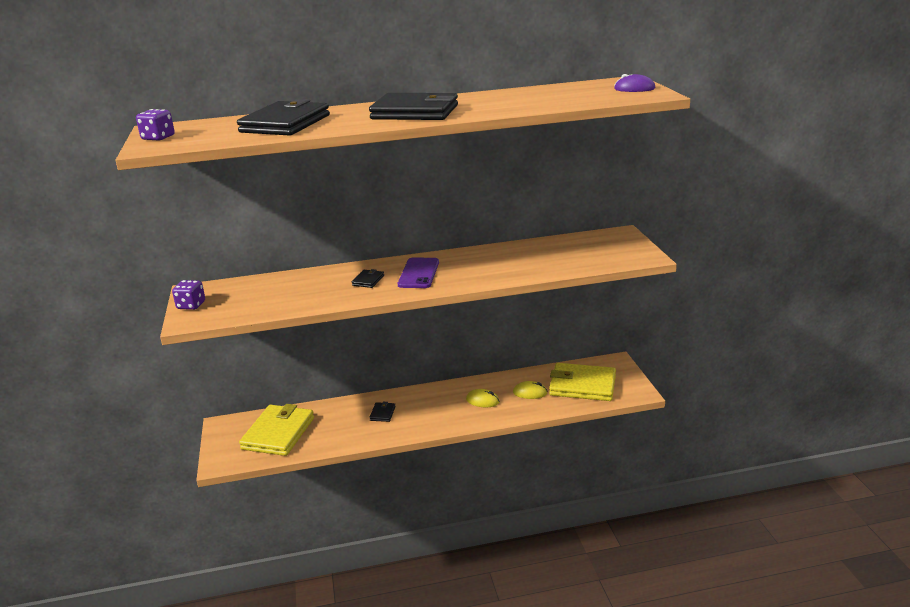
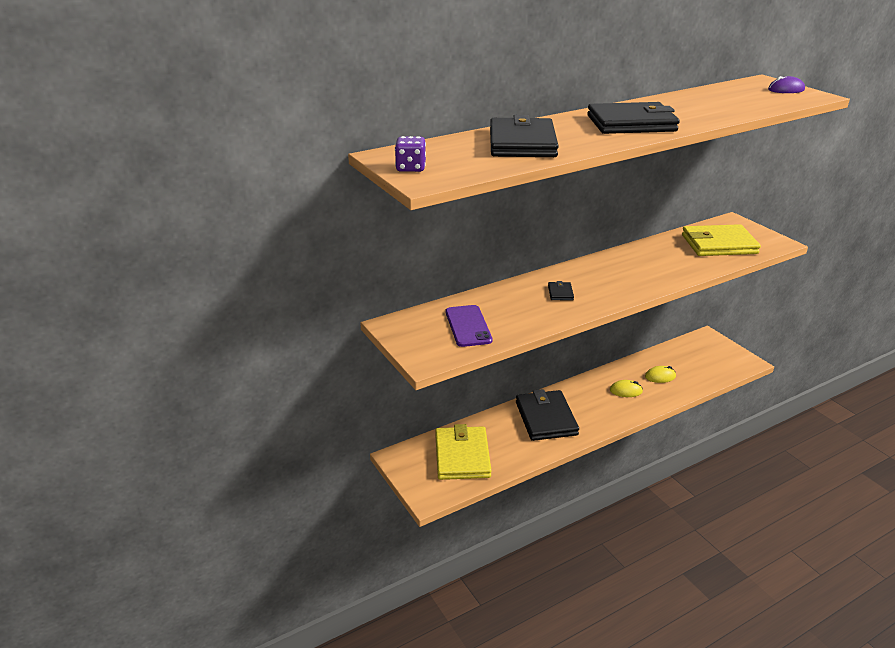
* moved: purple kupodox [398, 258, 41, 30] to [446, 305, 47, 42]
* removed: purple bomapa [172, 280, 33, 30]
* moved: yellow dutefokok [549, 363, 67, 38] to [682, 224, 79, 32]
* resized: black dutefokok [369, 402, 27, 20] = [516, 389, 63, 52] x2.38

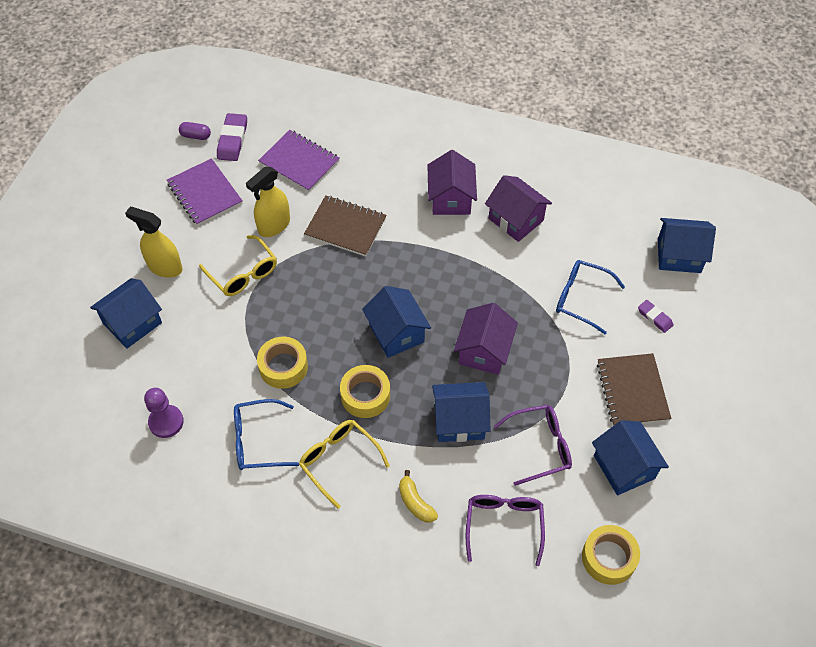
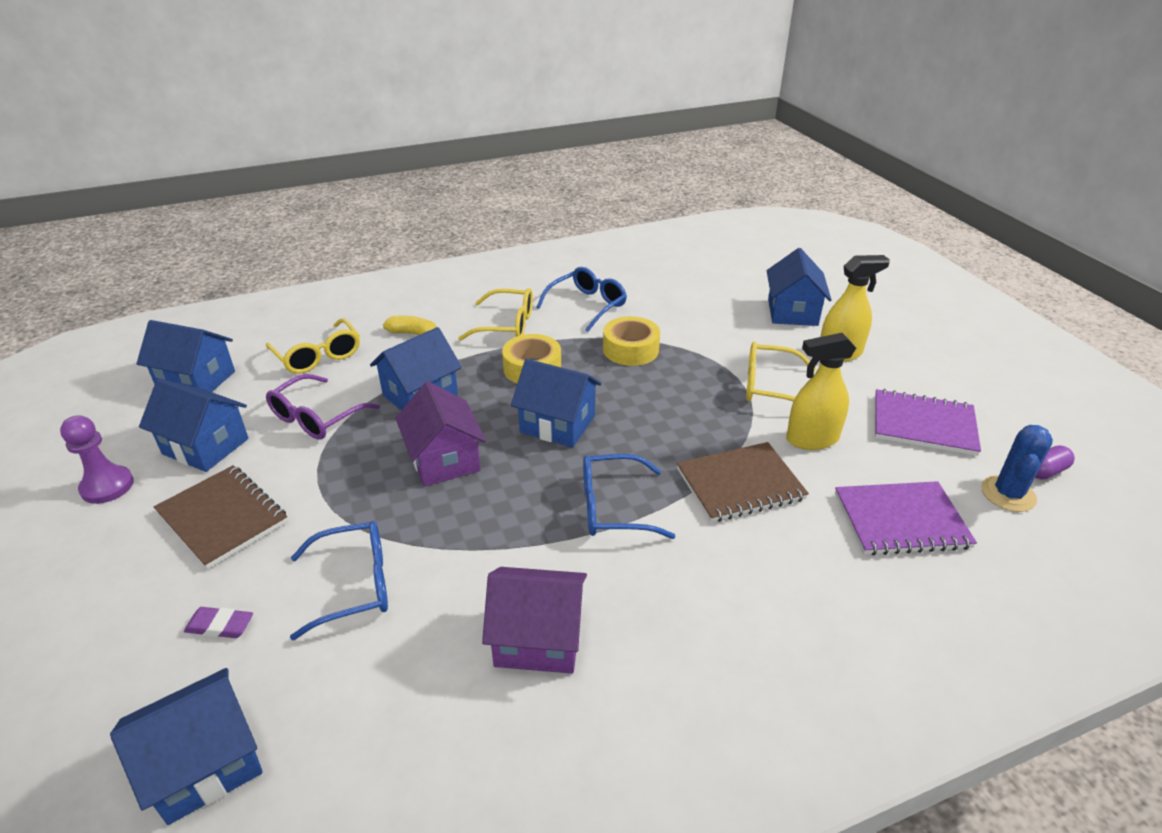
* replaced: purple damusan [217, 113, 30, 48] to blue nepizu [981, 425, 72, 87]
* removed: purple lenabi [427, 150, 50, 65]
* turned: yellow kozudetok [246, 166, 44, 71] = [786, 333, 70, 117] 105 degrees counterclockwise
* moved: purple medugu [144, 388, 40, 50] to [60, 415, 74, 89]
* recoloured: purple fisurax [466, 495, 79, 71] to yellow fisurax [266, 318, 94, 56]
* replaced: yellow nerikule [582, 525, 58, 60] to blue lenabi [136, 320, 99, 72]
* added: blue fisurax [583, 454, 92, 85]

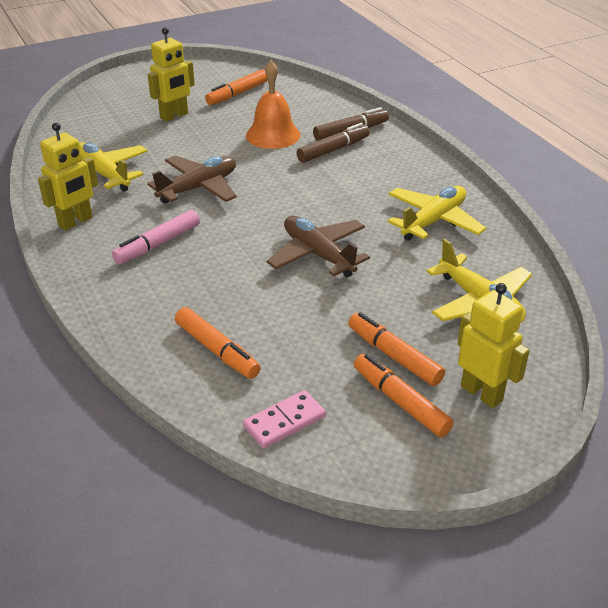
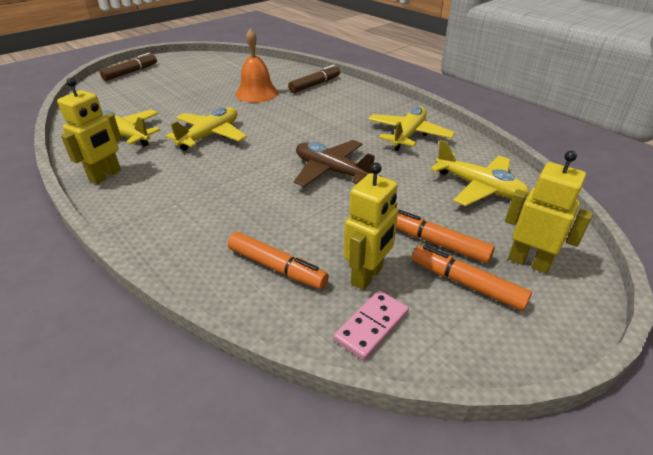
* moved: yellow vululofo [148, 27, 47, 95] to [344, 162, 54, 128]
* removed: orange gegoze [205, 69, 63, 36]
* moved: brown gegoze [296, 123, 74, 40] to [100, 53, 57, 28]
* recoloured: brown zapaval [147, 156, 89, 48] to yellow zapaval [166, 108, 81, 43]
* removed: pink gegoze [112, 210, 88, 54]

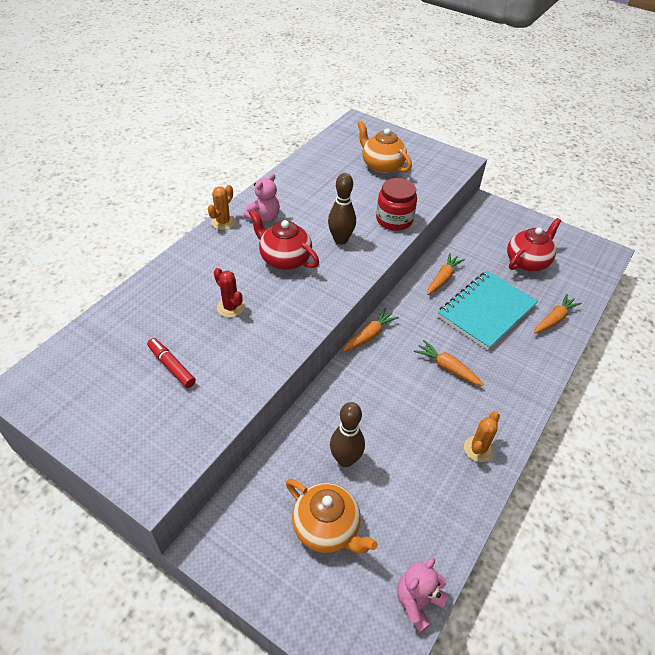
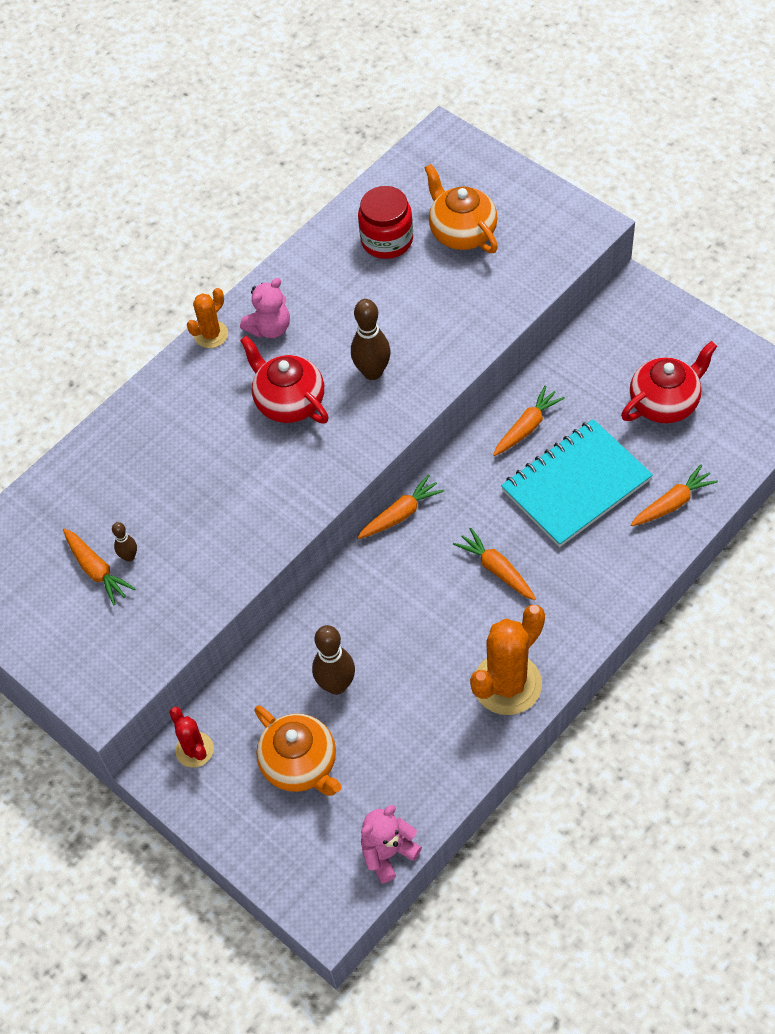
* moved: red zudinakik [376, 178, 41, 53] to [358, 186, 55, 73]
* moved: red nepizu [214, 268, 31, 49] to [169, 707, 45, 61]
* replaced: red gegoze [147, 338, 49, 50] to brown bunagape [112, 522, 25, 40]
* resized: orange nepizu [464, 411, 36, 51] = [470, 605, 75, 110] x1.81
* added: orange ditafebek [63, 528, 73, 77]

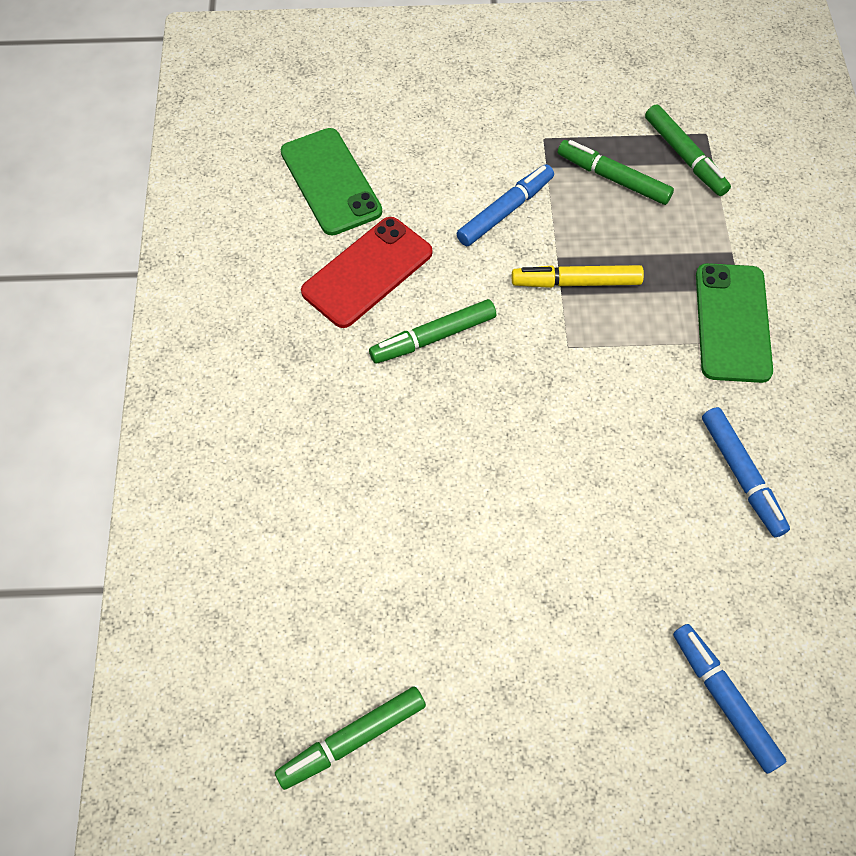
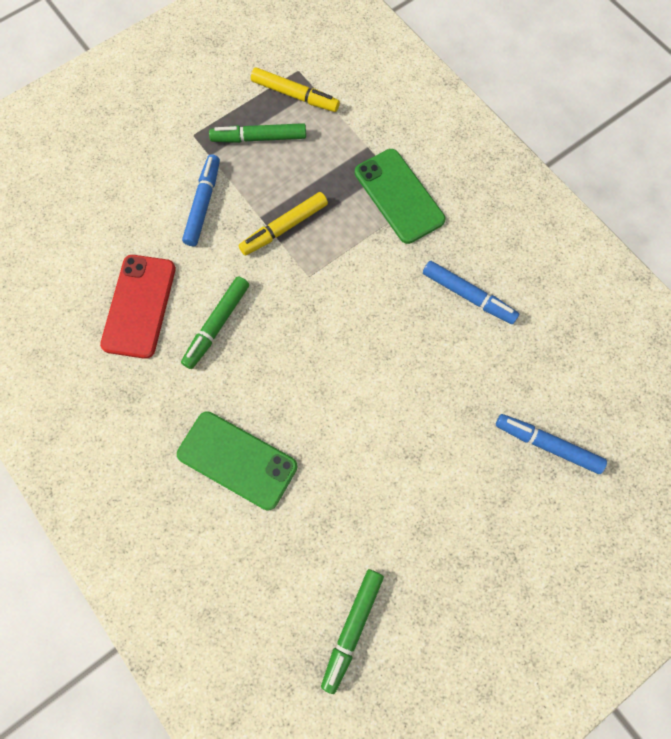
* recoloured: green gegoze [645, 104, 86, 92] to yellow gegoze [251, 67, 89, 45]
* moved: green kupodox [281, 128, 101, 108] to [177, 411, 121, 100]

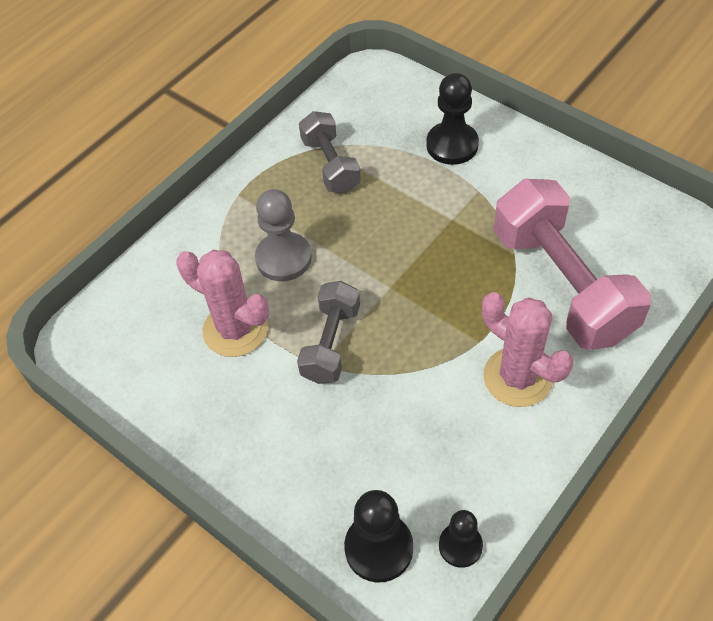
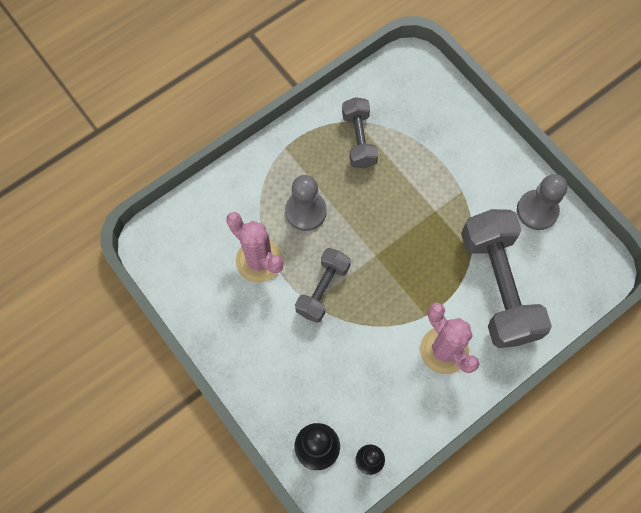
* removed: black medugu [426, 73, 53, 92]
* recoloured: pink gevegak [494, 179, 157, 171] to grey gevegak [461, 209, 91, 139]
* added: grey medugu [517, 174, 50, 56]

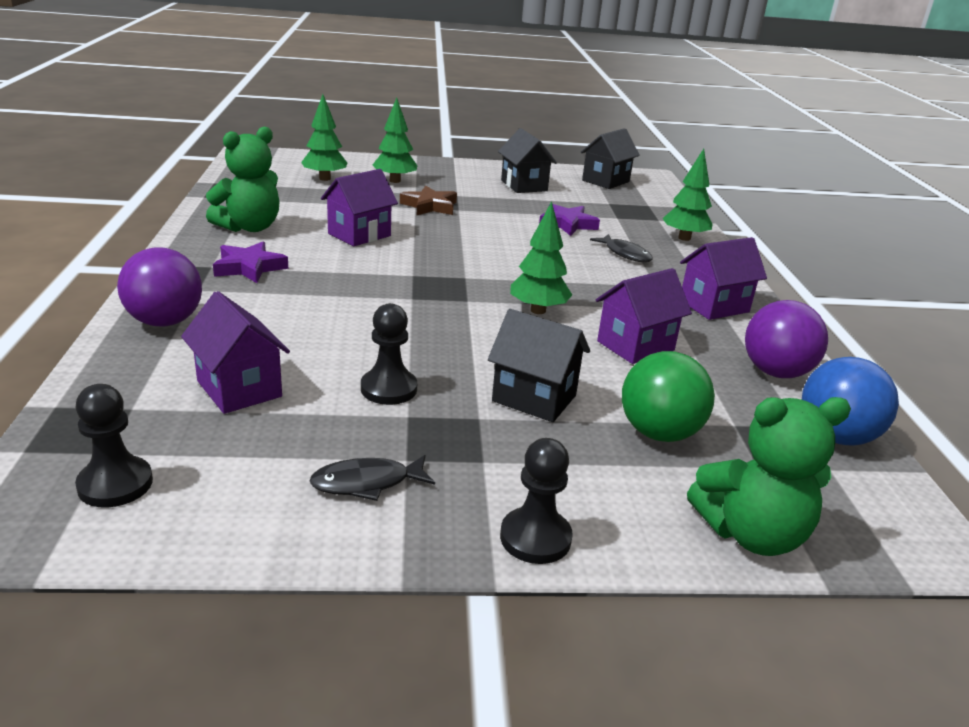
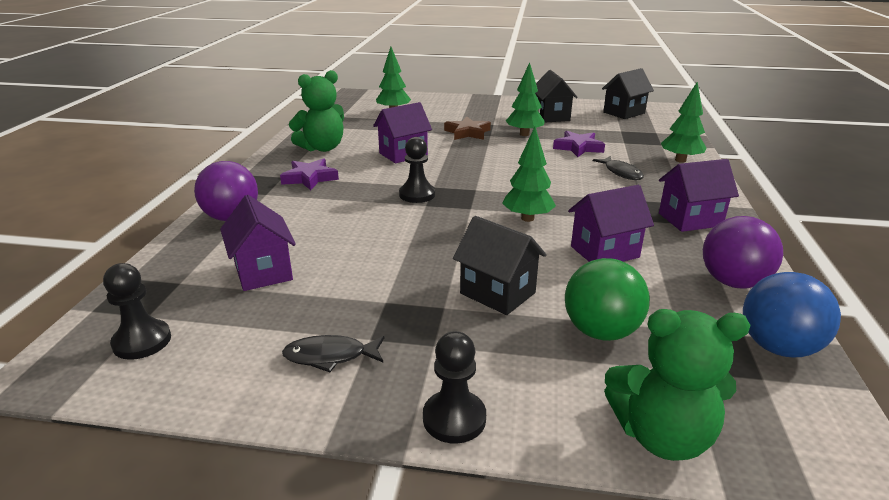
* moved: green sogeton [373, 98, 44, 85] to [506, 62, 39, 74]
* moved: black medugu [361, 303, 56, 102] to [399, 137, 36, 66]

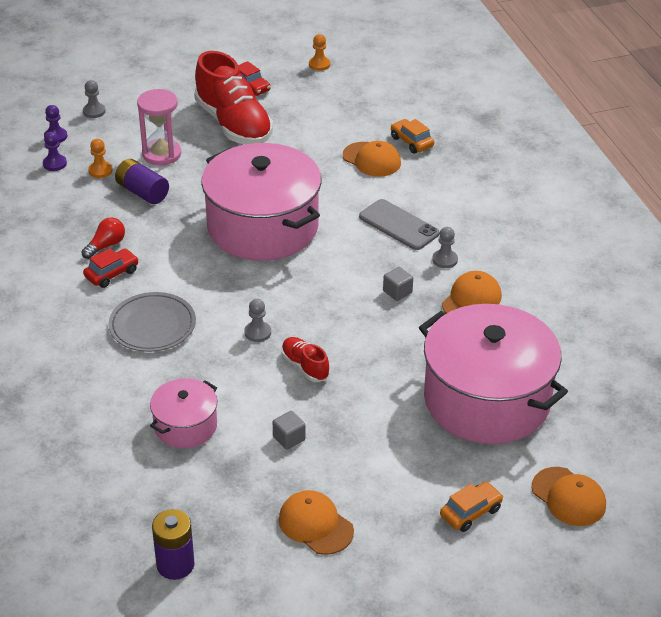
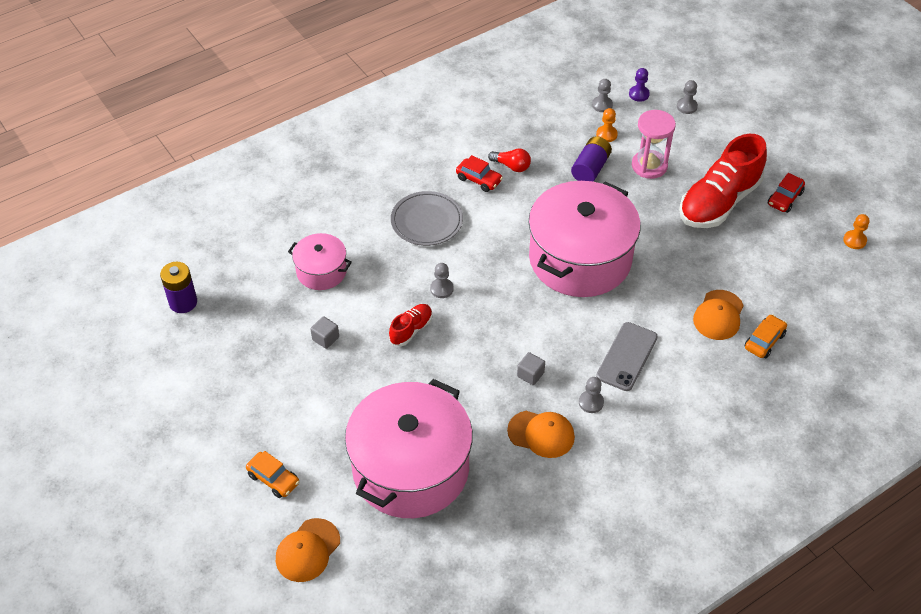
* recoloured: purple medugu [43, 132, 24, 39] to grey medugu [592, 79, 21, 33]
* removed: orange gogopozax [279, 490, 75, 65]

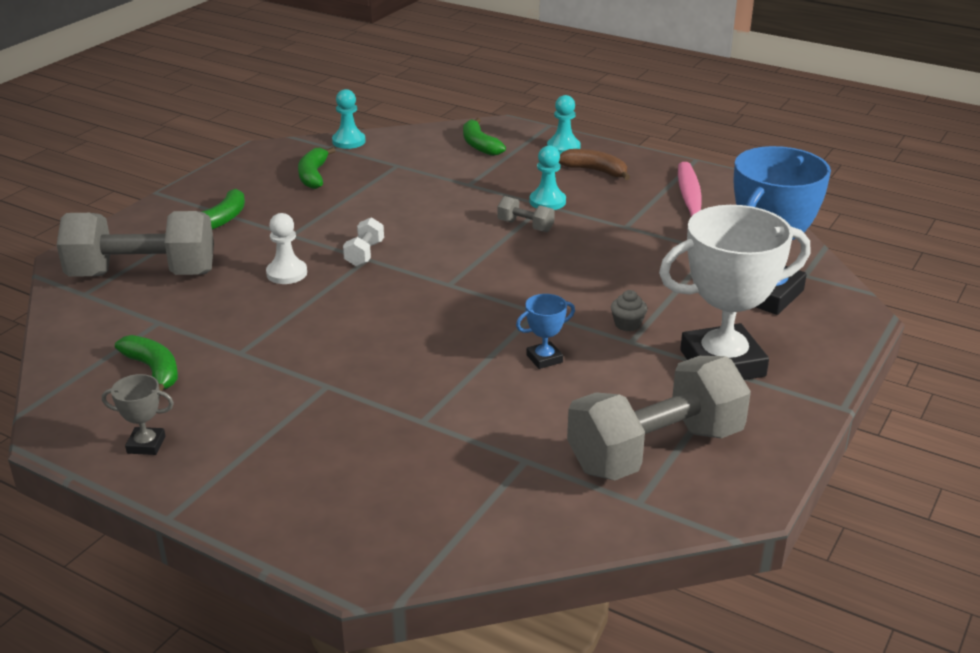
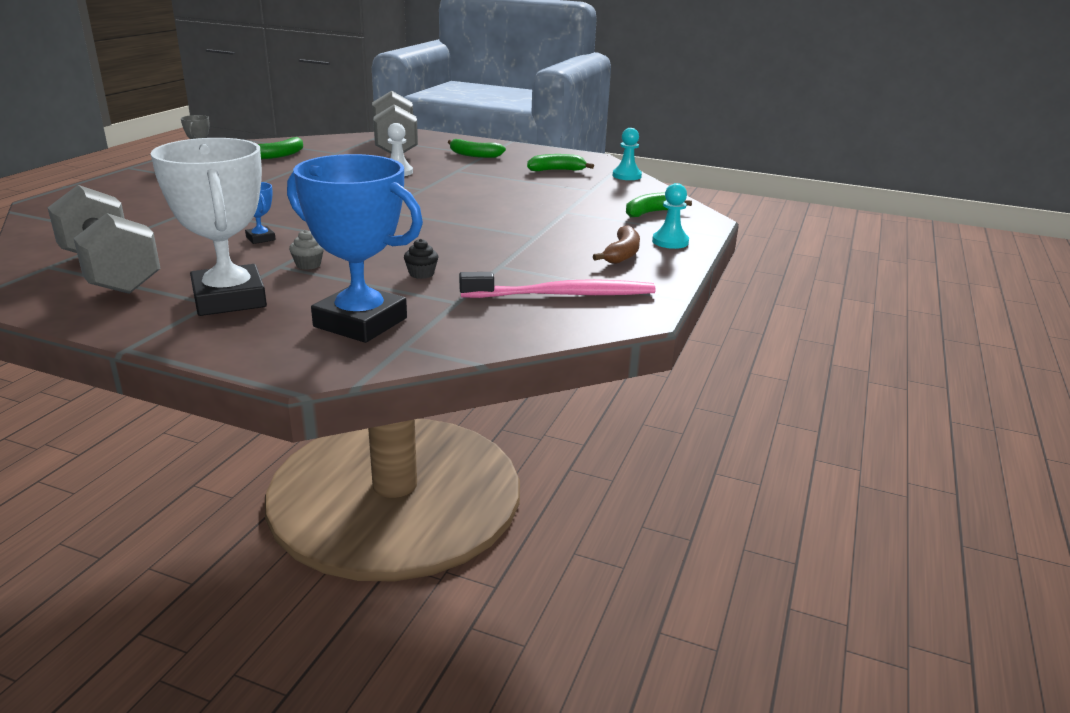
* removed: turquoise medugu [530, 146, 36, 64]
* removed: grey gevegak [497, 196, 58, 36]
* removed: white gevegak [343, 217, 41, 50]
* added: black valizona [404, 239, 34, 40]

